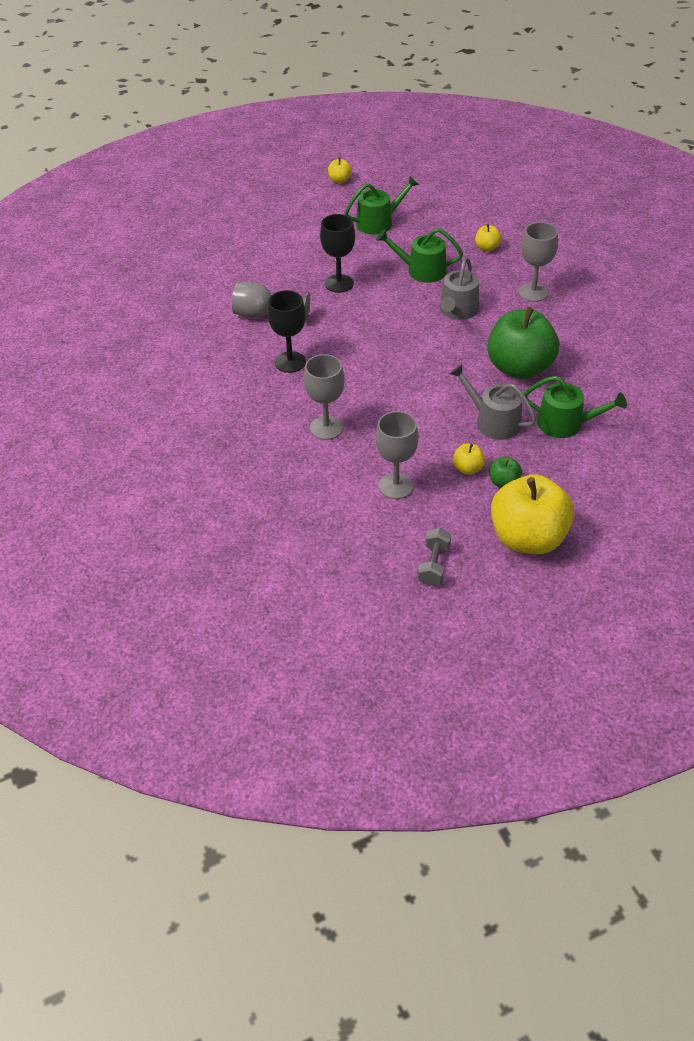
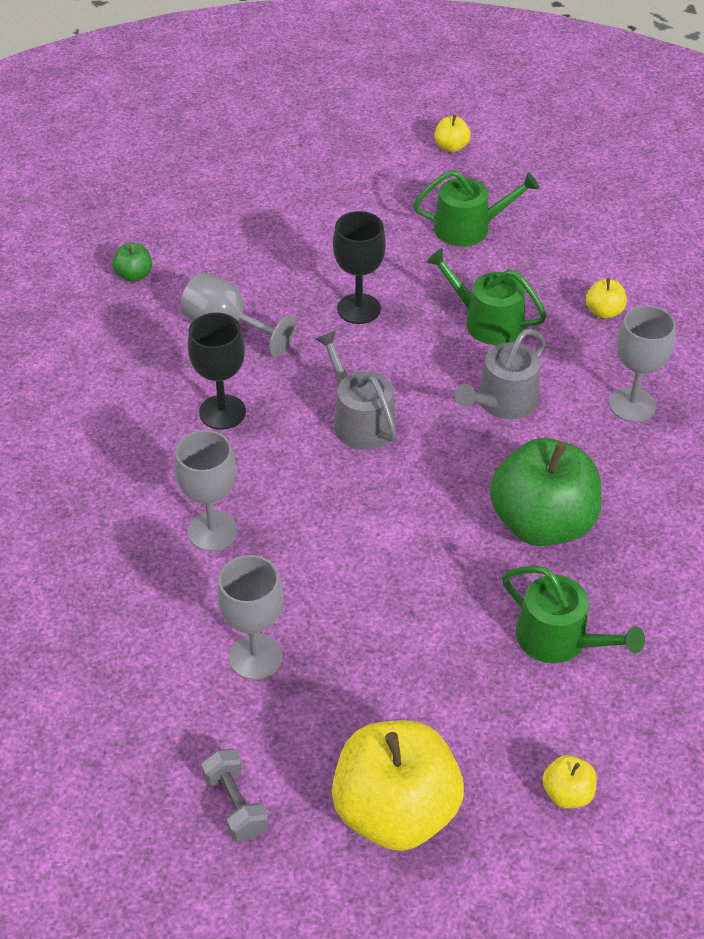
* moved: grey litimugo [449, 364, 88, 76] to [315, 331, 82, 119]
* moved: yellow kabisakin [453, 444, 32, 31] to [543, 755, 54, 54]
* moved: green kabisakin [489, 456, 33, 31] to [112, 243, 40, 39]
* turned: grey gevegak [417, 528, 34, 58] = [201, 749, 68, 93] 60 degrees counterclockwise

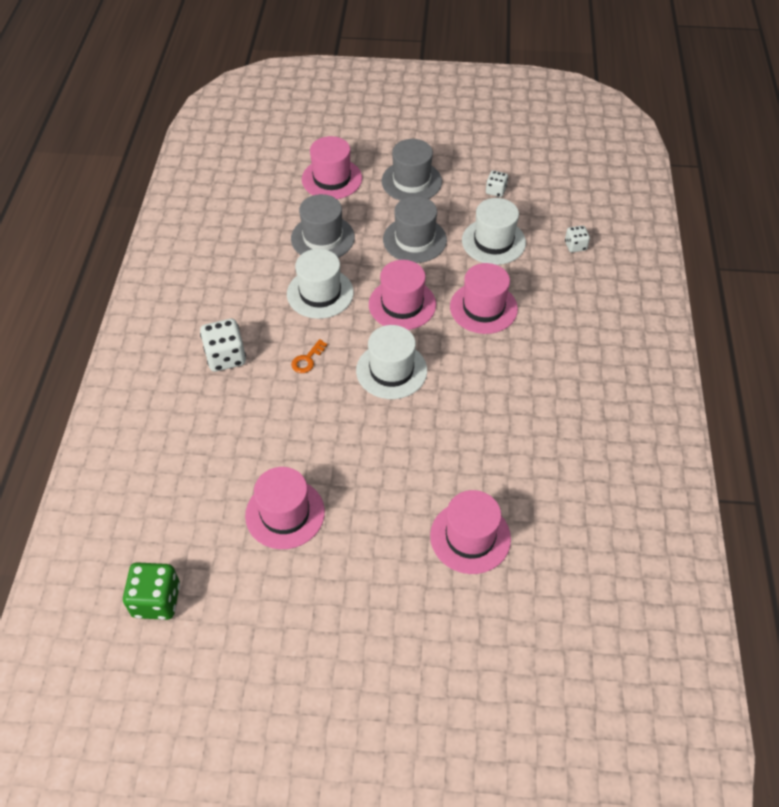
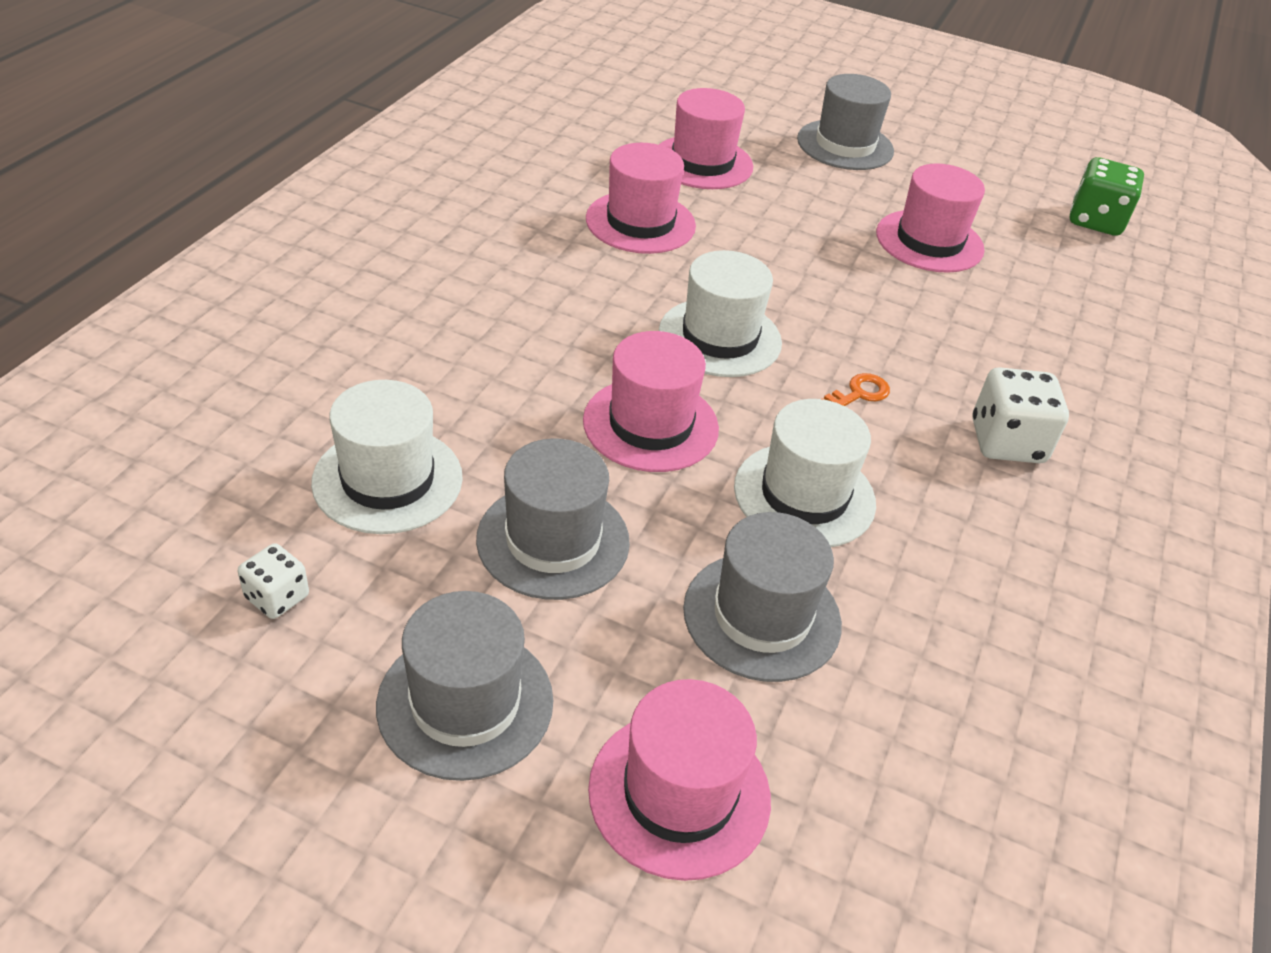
* removed: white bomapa [565, 225, 25, 27]
* moved: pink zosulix [450, 263, 68, 71] to [586, 143, 110, 111]
* added: grey zosulix [797, 74, 97, 96]

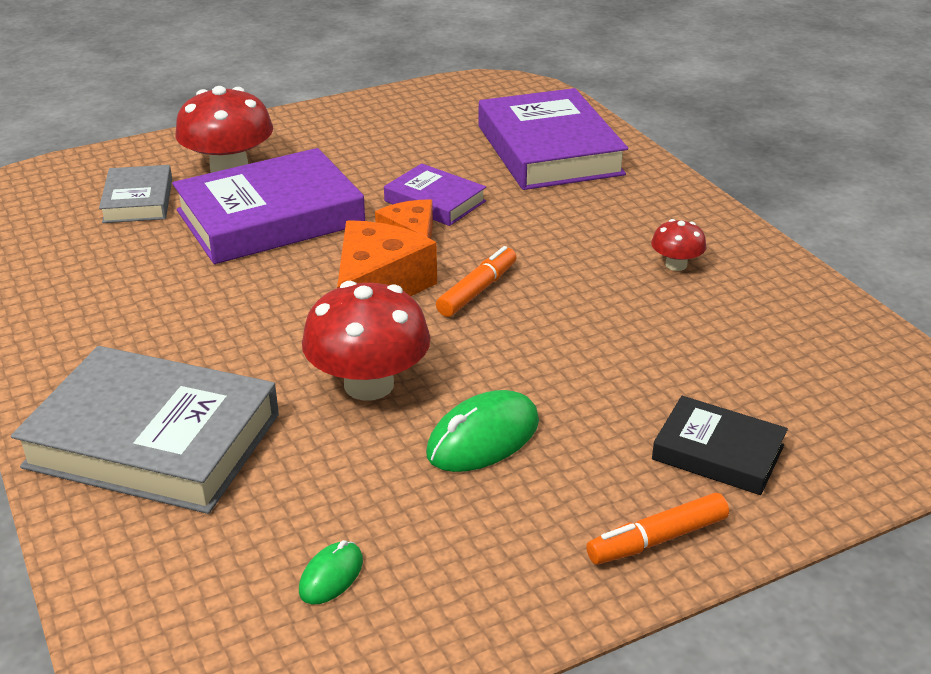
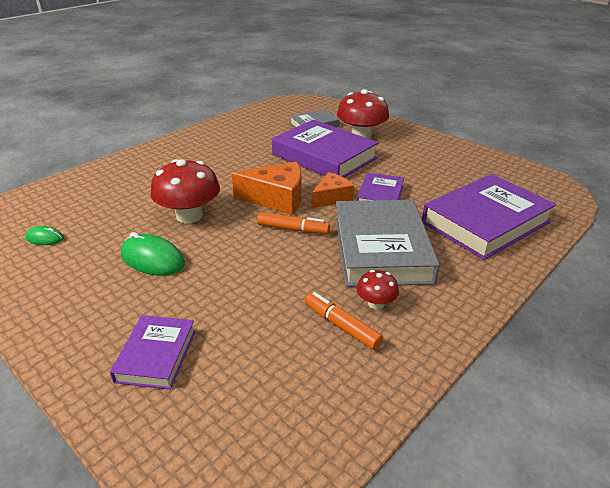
* moved: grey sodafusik [11, 346, 268, 168] to [335, 200, 105, 87]
* recoloured: black sodafusik [652, 396, 136, 99] to purple sodafusik [110, 315, 86, 75]
* moved: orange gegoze [586, 493, 143, 72] to [305, 292, 78, 58]

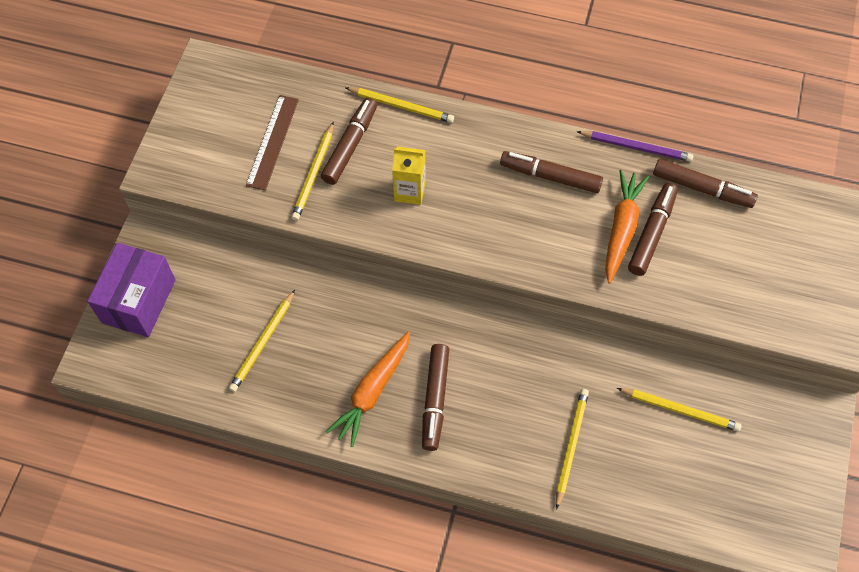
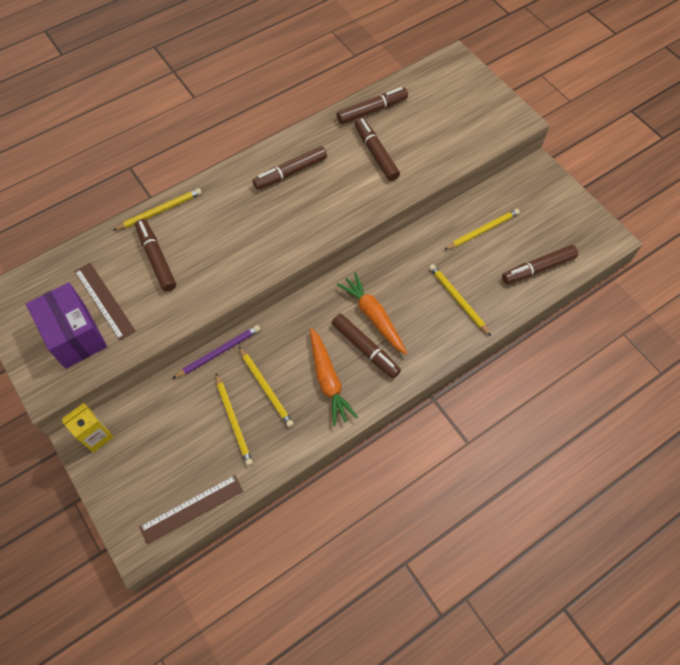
* moved: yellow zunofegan [291, 122, 43, 99] to [239, 347, 55, 80]
* moved: purple zunofegan [577, 131, 116, 31] to [172, 325, 88, 54]
* moved: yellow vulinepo [392, 146, 33, 59] to [62, 403, 51, 50]
* moved: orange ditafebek [605, 170, 44, 114] to [337, 272, 71, 83]
* moved: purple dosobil [87, 243, 89, 94] to [26, 282, 81, 87]
* added: brown gegoze [502, 245, 76, 39]
* added: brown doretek [139, 475, 104, 69]

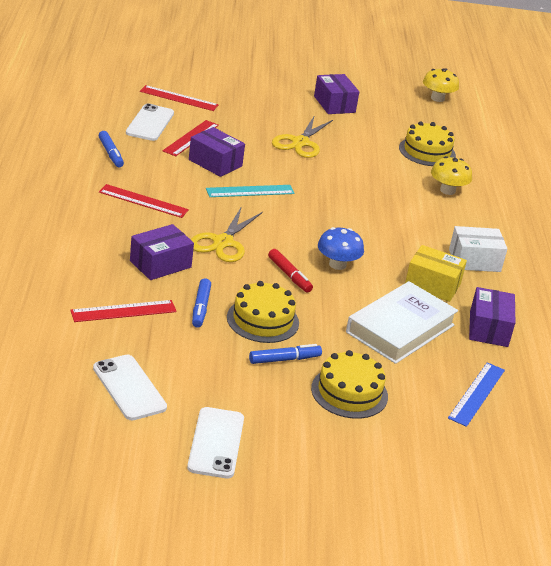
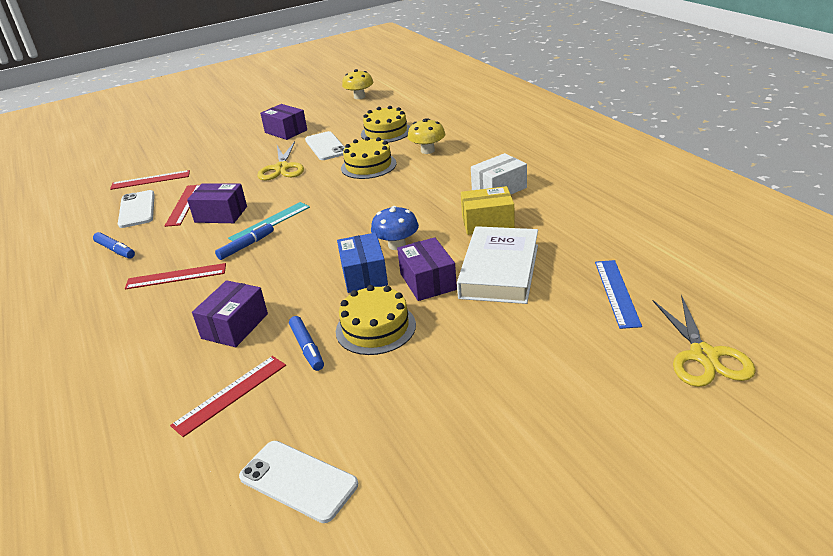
* moved: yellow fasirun [190, 206, 73, 56] to [653, 295, 103, 92]
* replaced: red gegoze [268, 249, 45, 44] to blue dosobil [337, 233, 51, 60]
* moved: purple dosobil [469, 287, 46, 60] to [397, 237, 60, 64]
* moved: blue gegoze [249, 344, 73, 20] to [215, 223, 59, 37]
* moved: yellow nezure [311, 350, 77, 69] to [341, 137, 56, 42]
* moved: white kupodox [187, 407, 57, 71] to [305, 131, 40, 29]

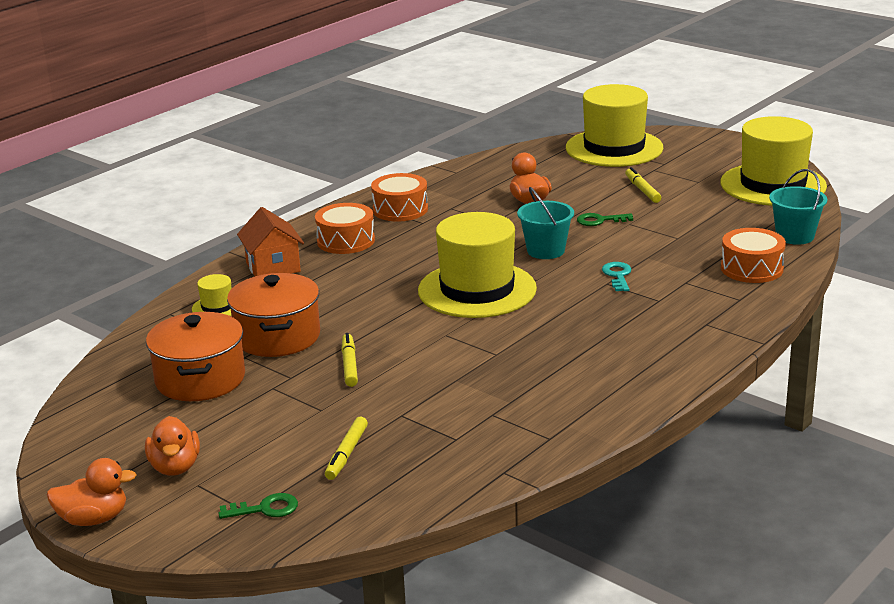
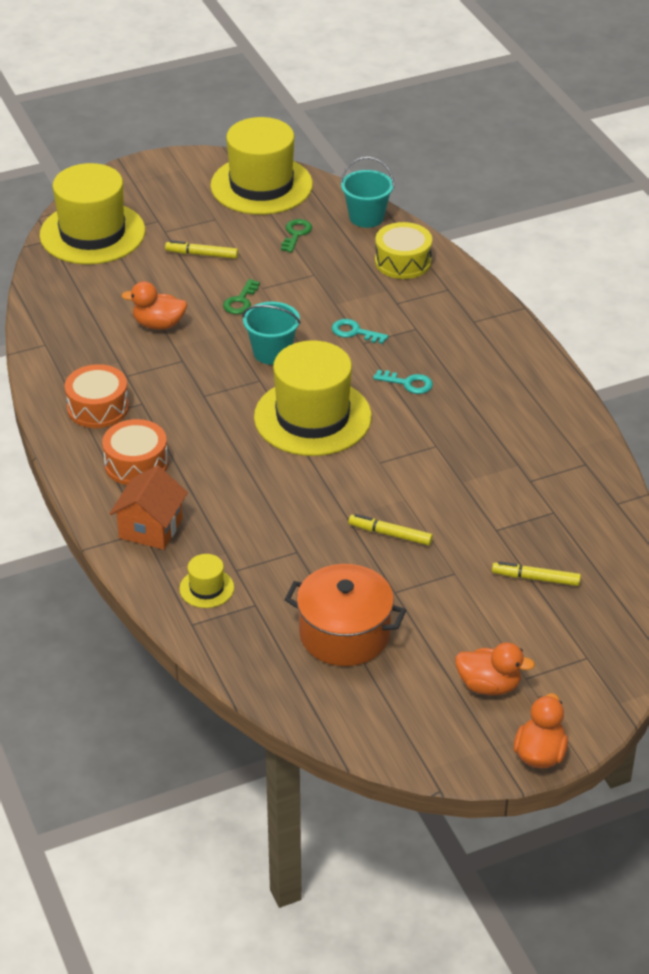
* turned: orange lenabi [237, 207, 67, 69] = [110, 465, 78, 85] 75 degrees counterclockwise
* recoloured: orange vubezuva [721, 228, 65, 55] to yellow vubezuva [375, 222, 57, 57]
* removed: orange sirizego [227, 273, 93, 84]
* turned: yellow gegoze [325, 417, 43, 63] = [492, 561, 89, 25] 150 degrees clockwise
* moved: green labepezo [218, 493, 80, 26] to [281, 219, 31, 33]
* added: turquoise labepezo [373, 370, 60, 24]

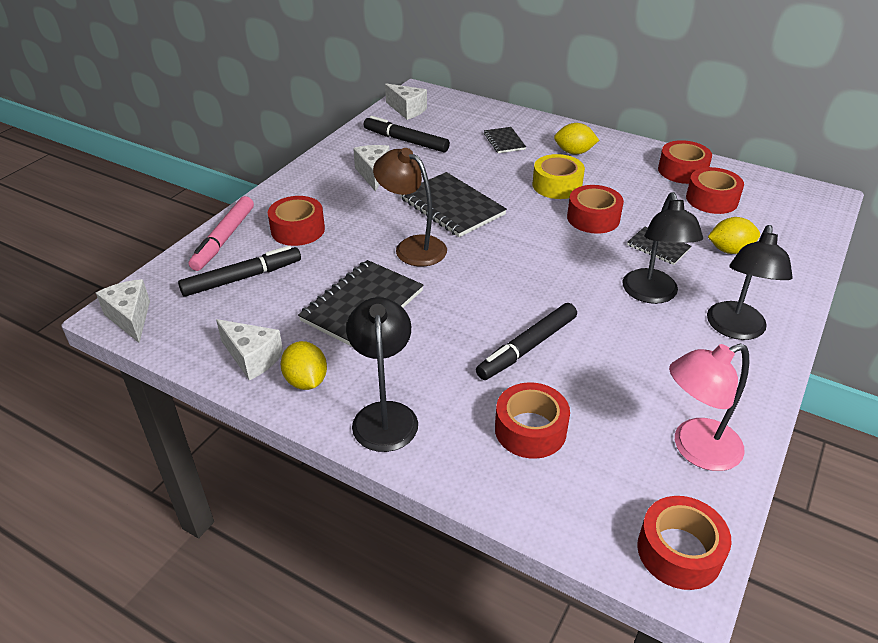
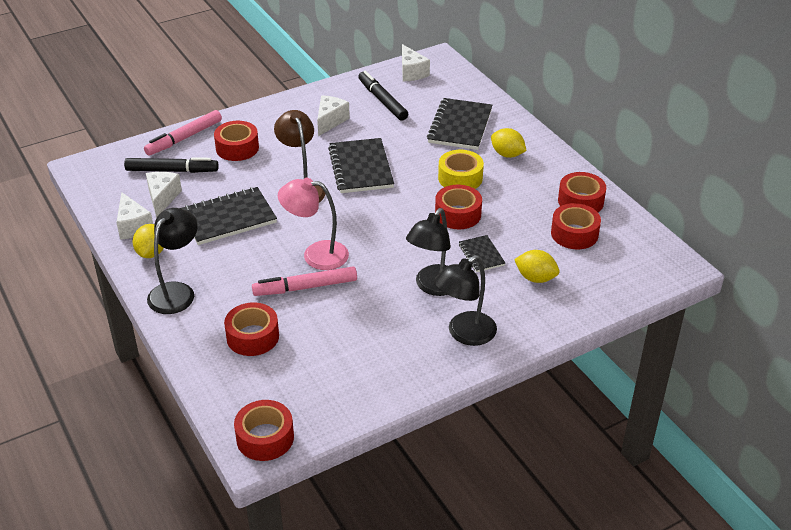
* resized: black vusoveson [484, 127, 42, 26] = [427, 98, 65, 52] x1.87
* moved: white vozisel [96, 279, 54, 64] to [146, 172, 36, 46]
* recoloured: black gegoze [476, 303, 101, 77] to pink gegoze [252, 267, 105, 29]
* moved: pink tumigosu [669, 343, 80, 128] to [278, 178, 71, 92]

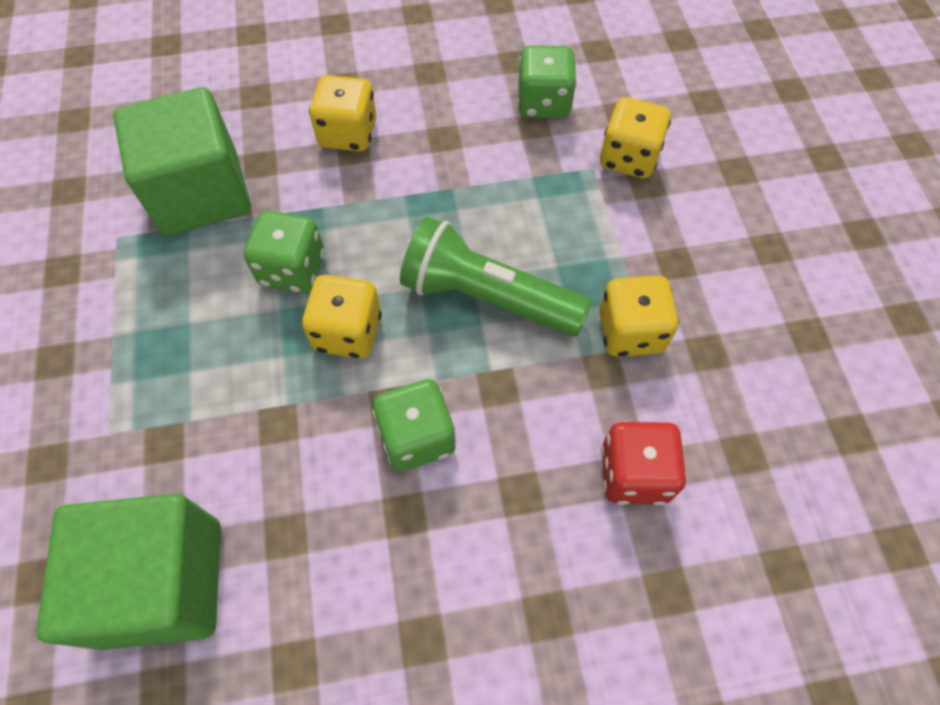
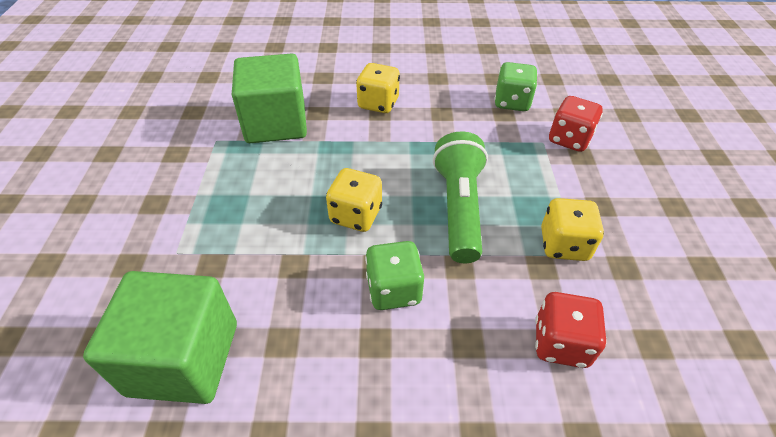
* recoloured: yellow bomapa [600, 97, 71, 81] to red bomapa [549, 96, 54, 56]
* removed: green bomapa [244, 211, 81, 82]
* turned: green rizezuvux [400, 216, 192, 121] = [433, 131, 55, 132] 60 degrees clockwise

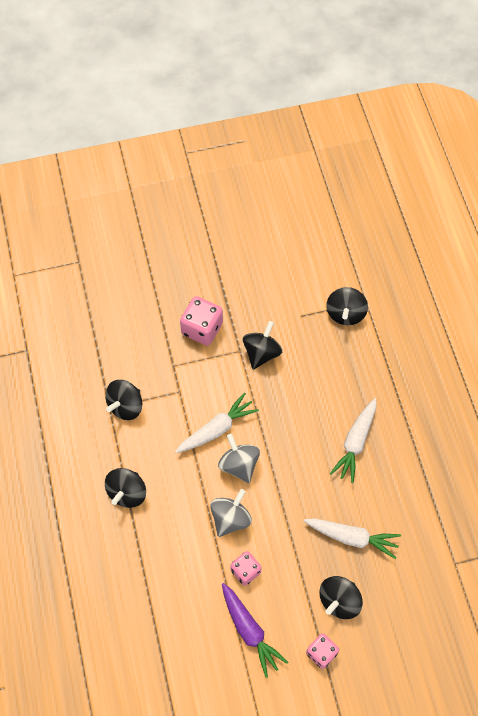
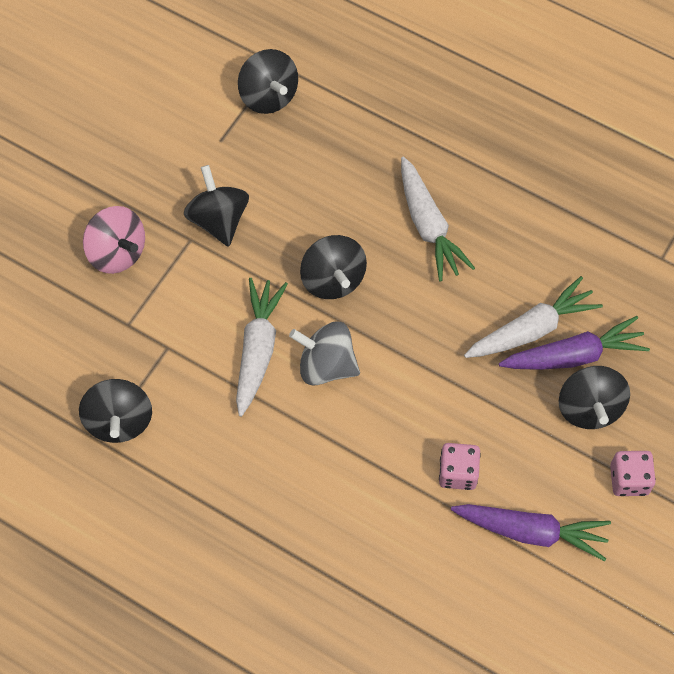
* replaced: pink bomapa [180, 296, 43, 50] to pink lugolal [83, 206, 62, 68]
* moved: black lugolal [105, 468, 41, 40] to [300, 235, 67, 64]
* removed: grey lugolal [210, 489, 42, 48]
* added: purple ditafebek [499, 316, 151, 54]

